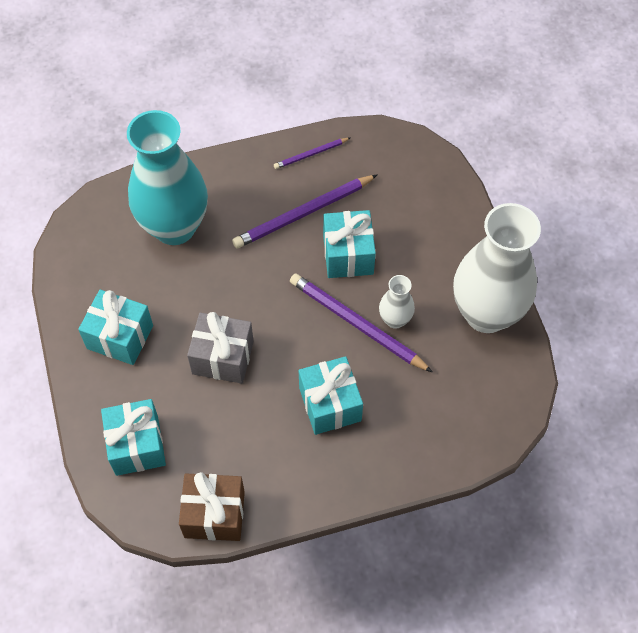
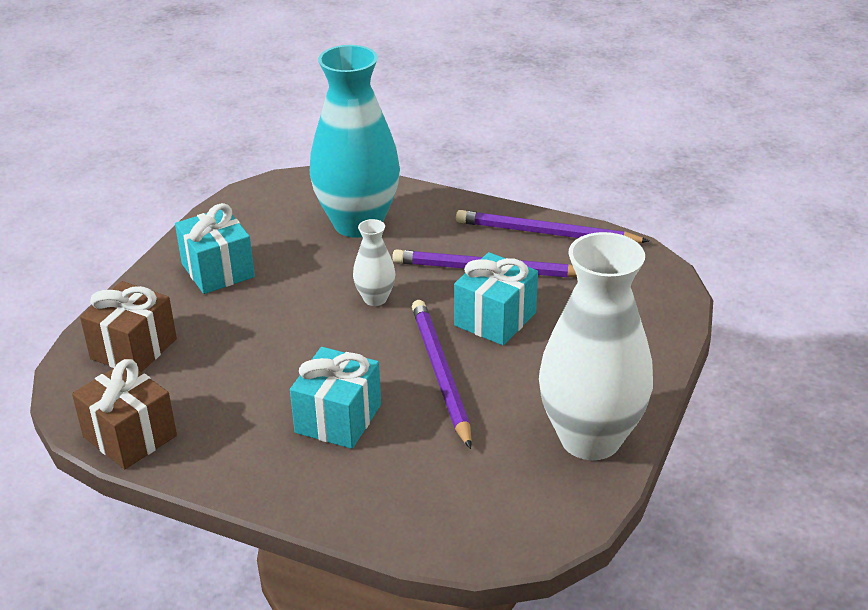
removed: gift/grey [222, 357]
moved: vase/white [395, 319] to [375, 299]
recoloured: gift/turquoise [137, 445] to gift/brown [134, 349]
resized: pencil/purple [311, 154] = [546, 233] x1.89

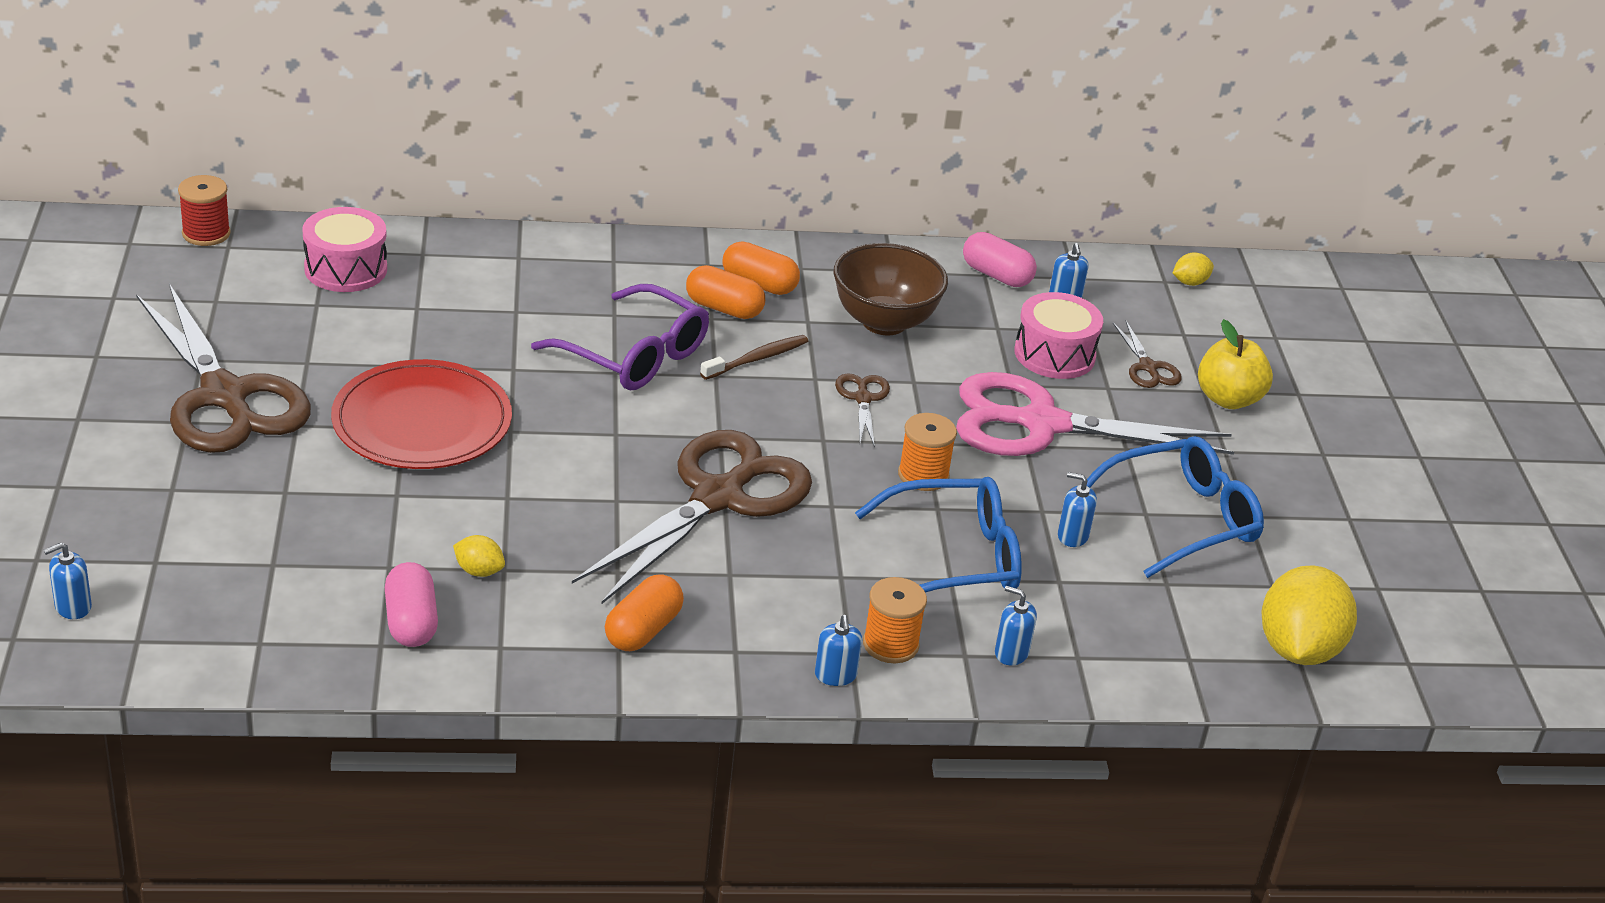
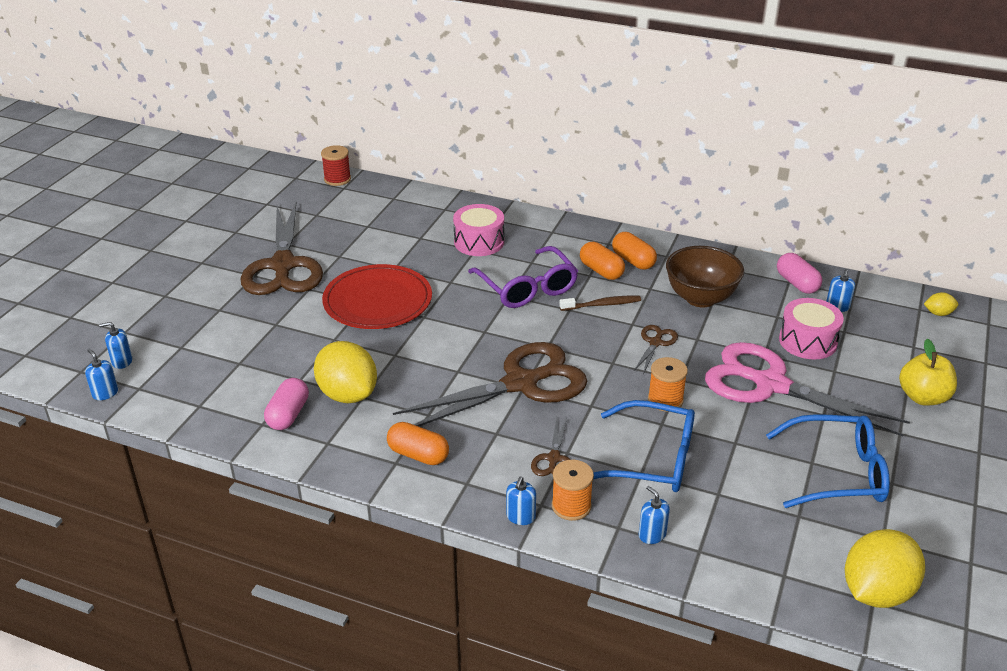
moved: drum/pink [345, 269] to [479, 242]; scissors/brown [1148, 367] to [553, 458]; soap dispenser/blue [1072, 536] to [105, 393]
turned: capsule/orange [643, 630] = [418, 455] 60 degrees clockwise
resized: lemon/yellow [479, 571] = [347, 394] x2.27

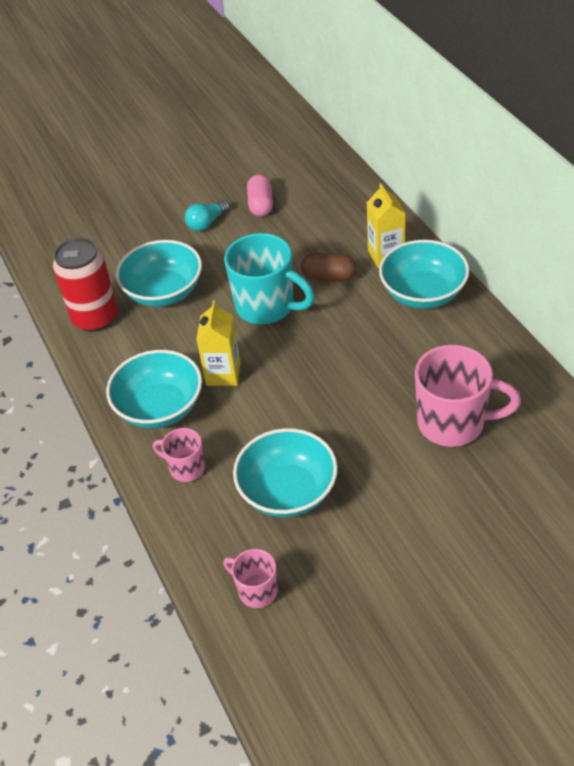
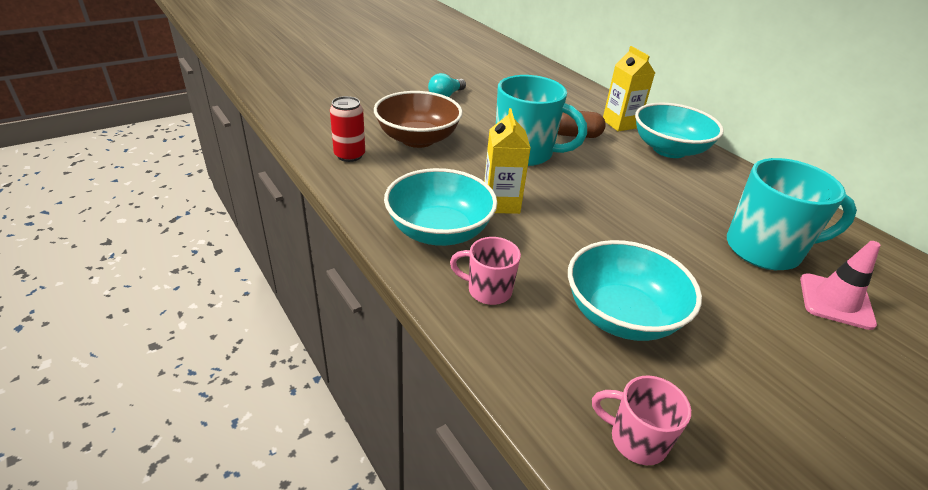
removed: capsule/pink [261, 204]
added: traffic cone/pink [836, 301]
recoloured: bowl/turquoise [164, 292] to bowl/brown [418, 139]; mug/pink [453, 423] to mug/turquoise [765, 250]
resized: can/red [95, 318] = [349, 155] x0.61

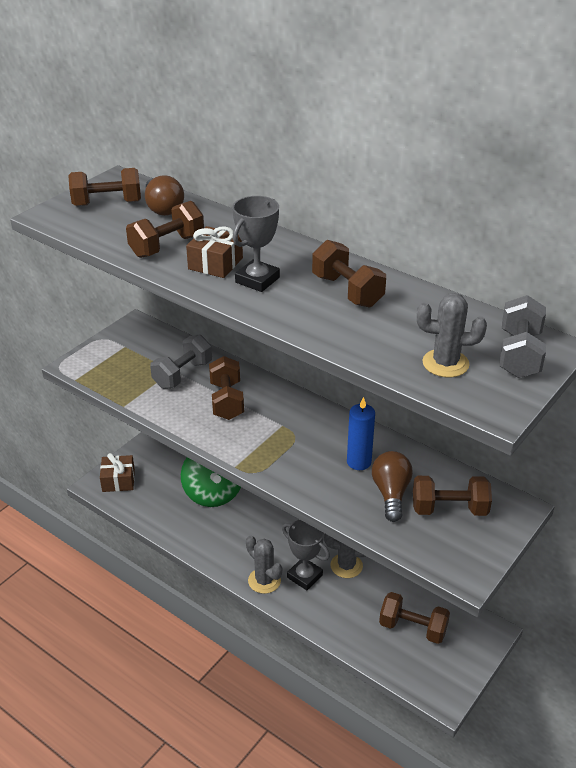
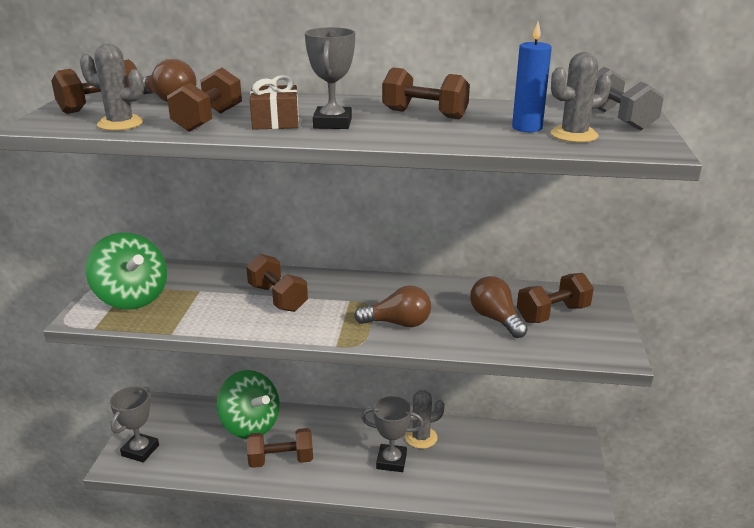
removed: dumbbell/grey [183, 374]
added: spinning top/green [132, 298]; light bulb/brown [398, 323]
moved: candle/blue [359, 462] to [527, 128]; cactus/grey [264, 581] to [120, 124]; dumbbell/brown [412, 628] to [281, 460]
replaced: gift/brown [118, 480] to trophy/grey [140, 450]

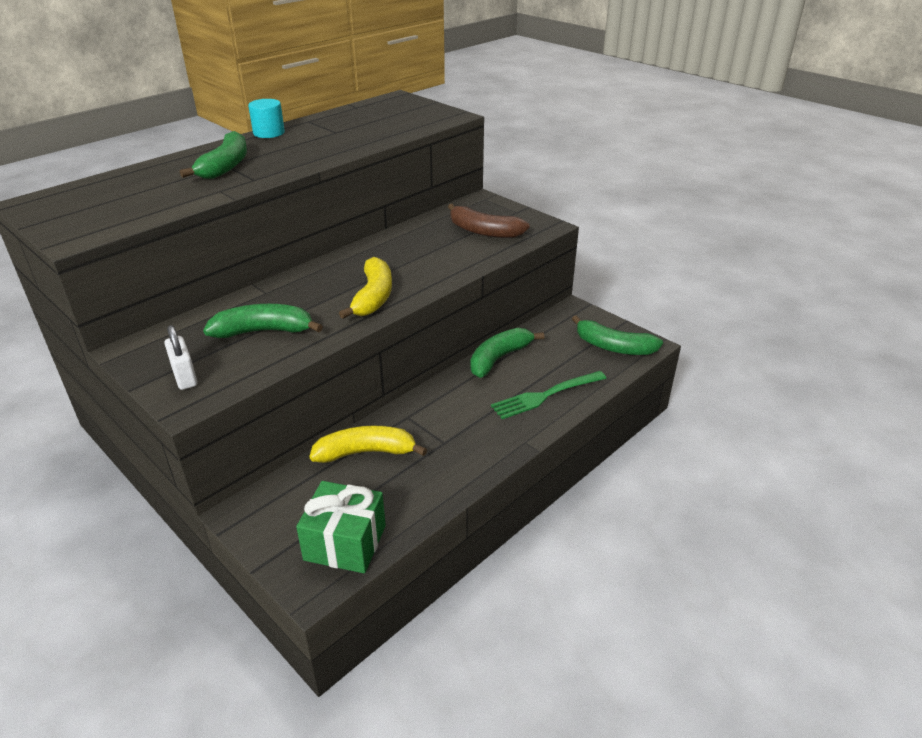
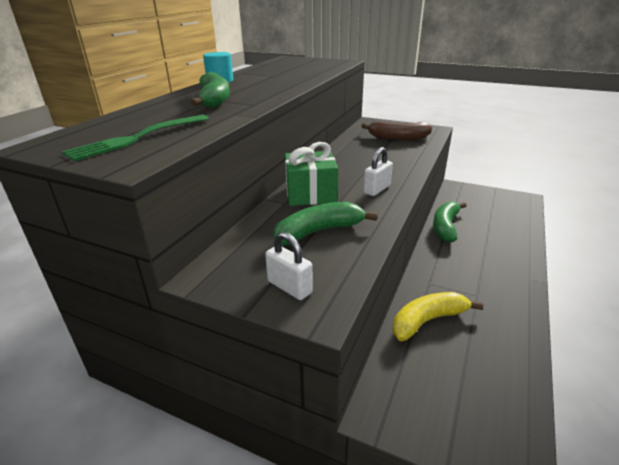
removed: banana/green [613, 347]
moved: fork/green [546, 395] to [137, 138]; gift/green [345, 543] to [310, 194]
replaced: banana/yellow [373, 297] to padlock/white [377, 189]

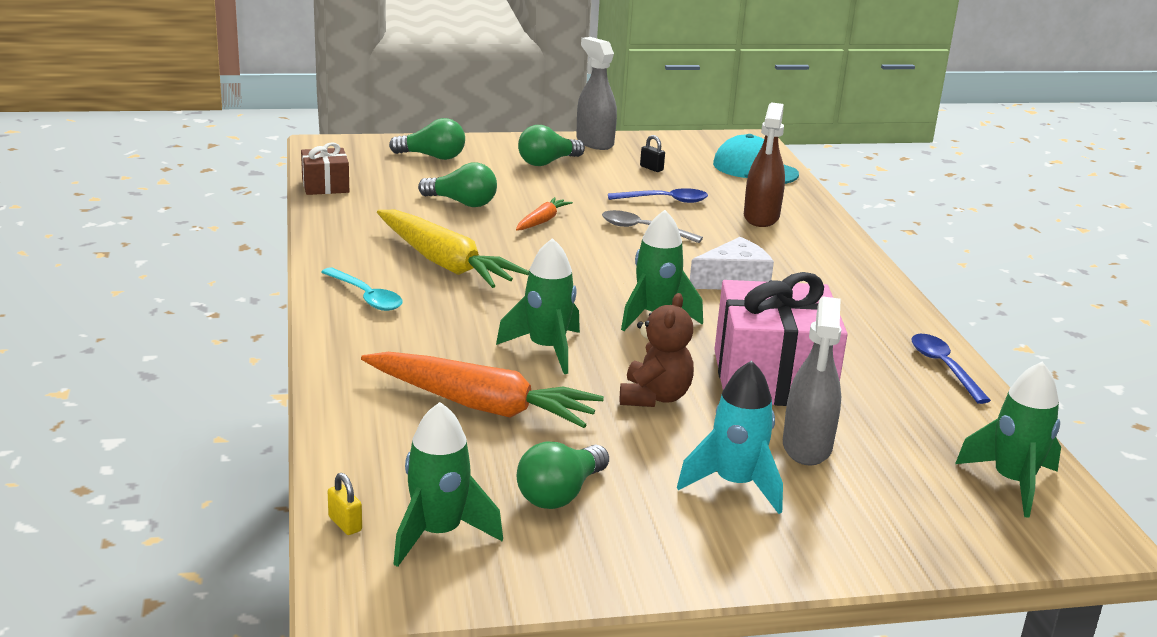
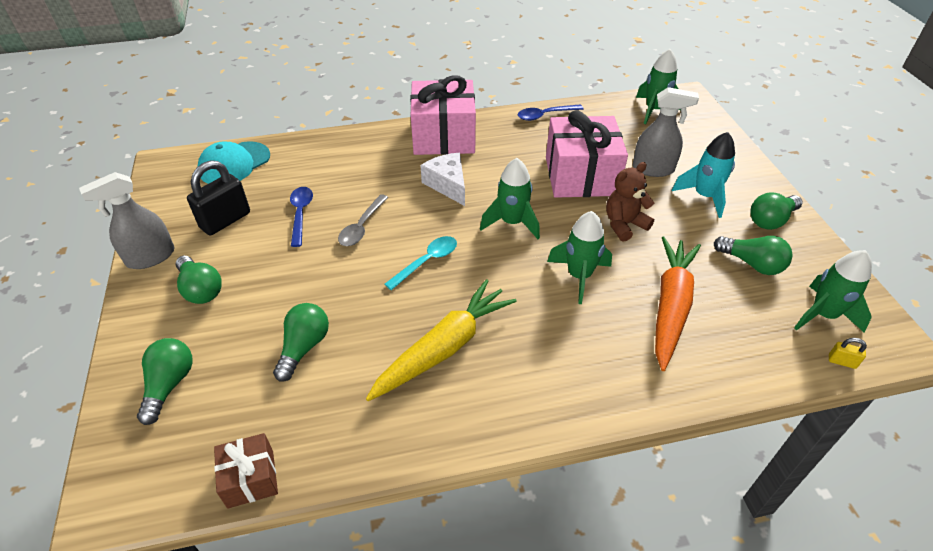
removed: spray bottle/brown [761, 217]; carrot/orange [542, 221]
added: gift/pink [443, 136]; light bulb/green [771, 220]
moved: spoon/turquoise [366, 297] to [427, 261]
turned: teddy bear/brown [654, 397] = [624, 224] 45 degrees counterclockwise; padlock/yellow [345, 524] = [841, 362] 60 degrees clockwise
resized: padlock/black [651, 168] = [225, 220] x2.31

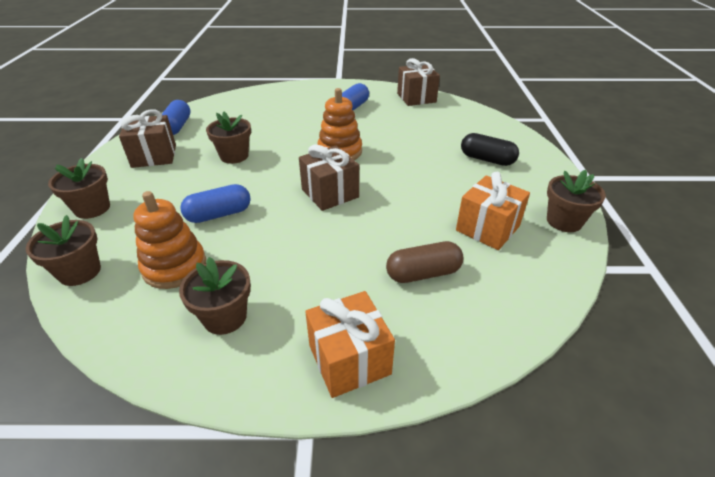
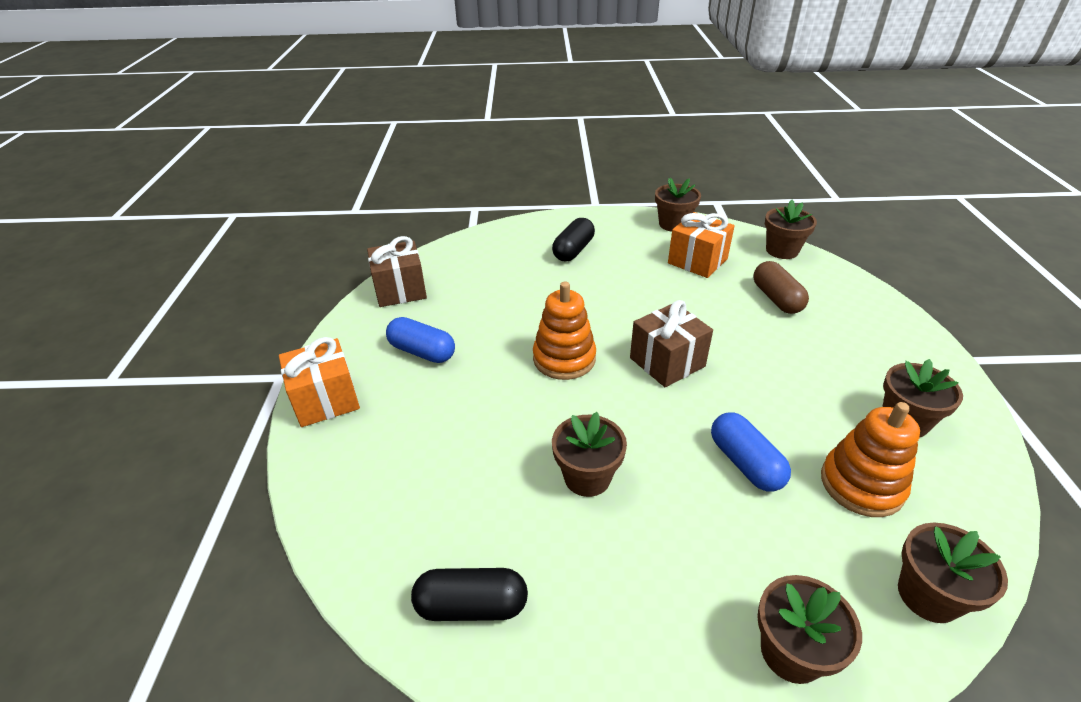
removed: gift/brown [154, 156]
added: flower pot/brown [782, 250]
moved: gift/orange [349, 359] to [326, 400]
recoloured: capsule/blue [177, 127] to capsule/black [472, 606]

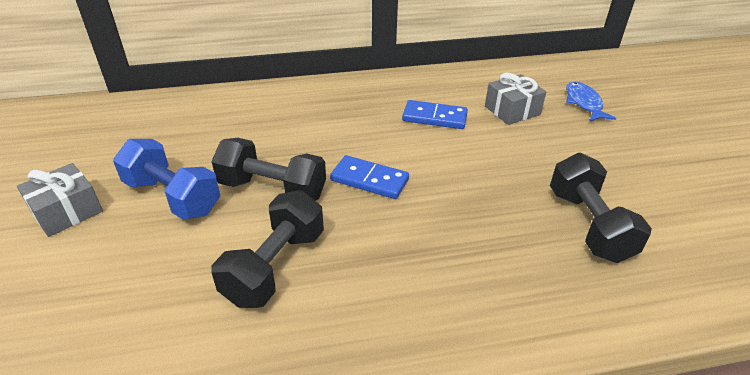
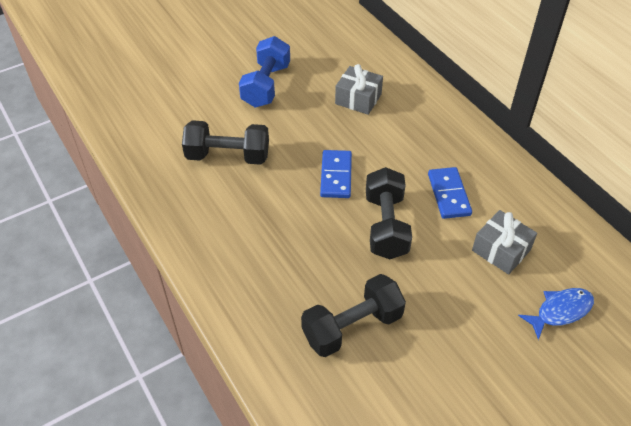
moved: dumbbell/black [272, 190] to [386, 226]; gift/grey [67, 211] to [358, 99]

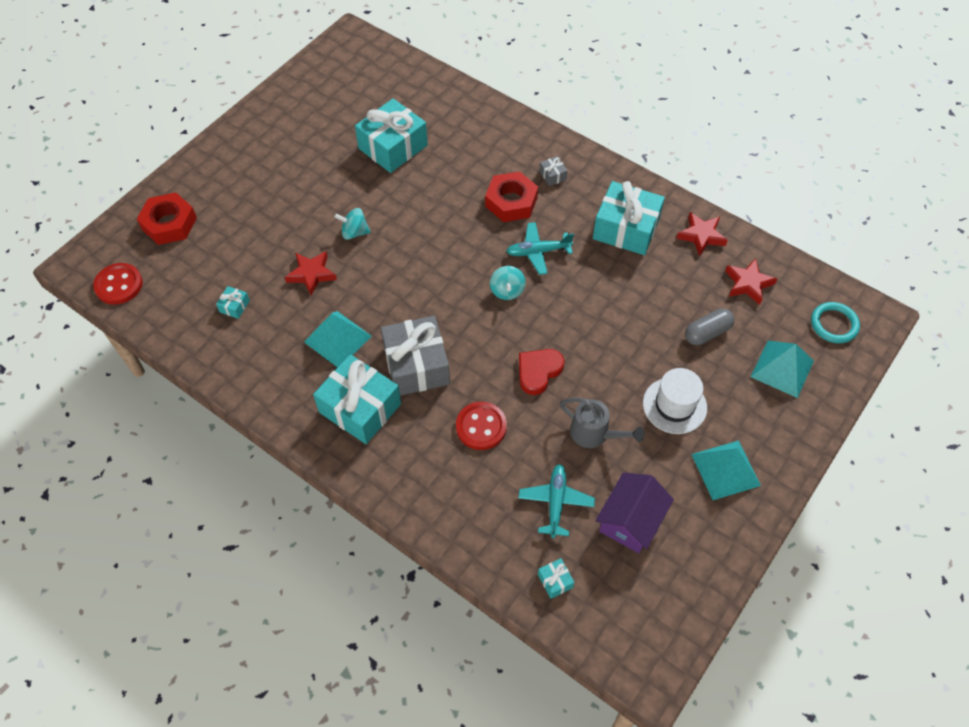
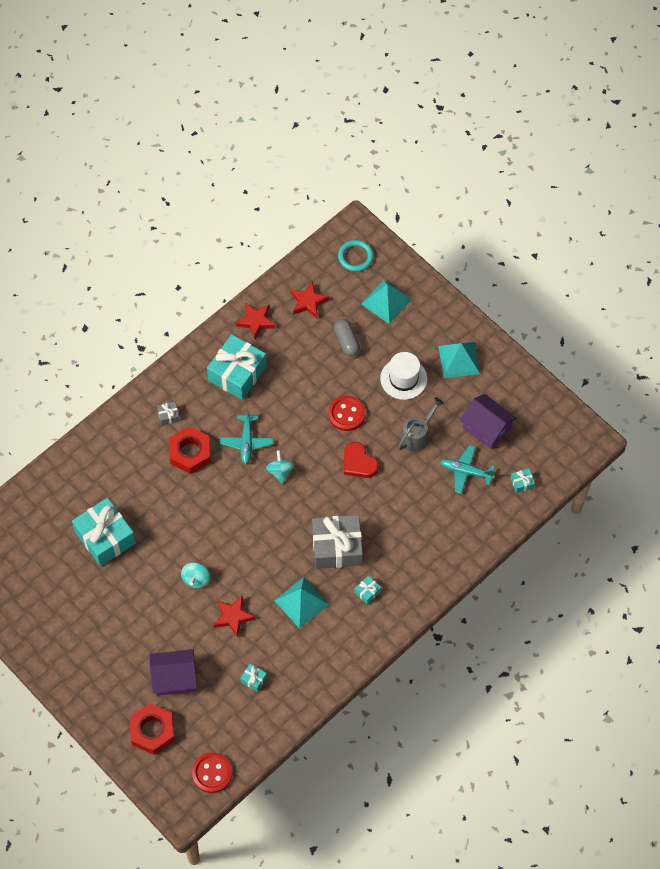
added: house/purple [174, 678]
moved: button/red [481, 427] to [346, 414]
turned: spinning top/turquoise [507, 291] = [280, 471] 105 degrees counterclockwise
resized: gift/turquoise [360, 408] = [367, 592] x0.41

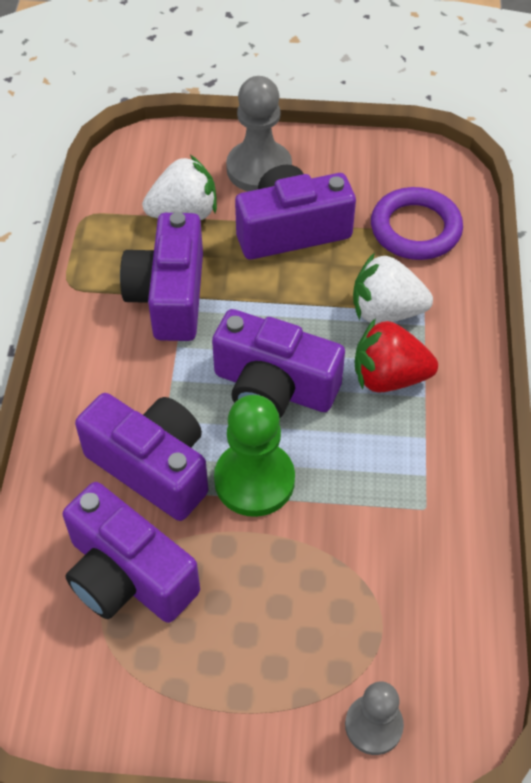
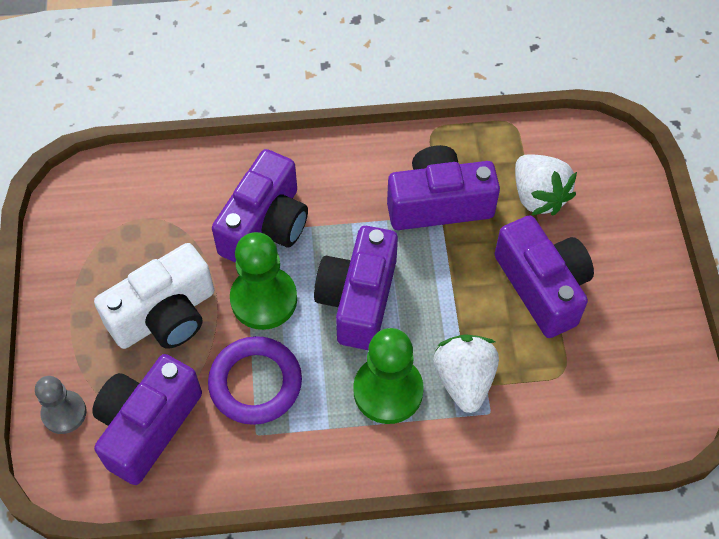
removed: pawn/grey [259, 169]
added: camera/white [165, 315]
moved: ring/purple [415, 229] to [255, 383]; camera/purple [128, 575] to [148, 426]
replaced: strawberry/red [389, 377] to pawn/green [388, 391]

